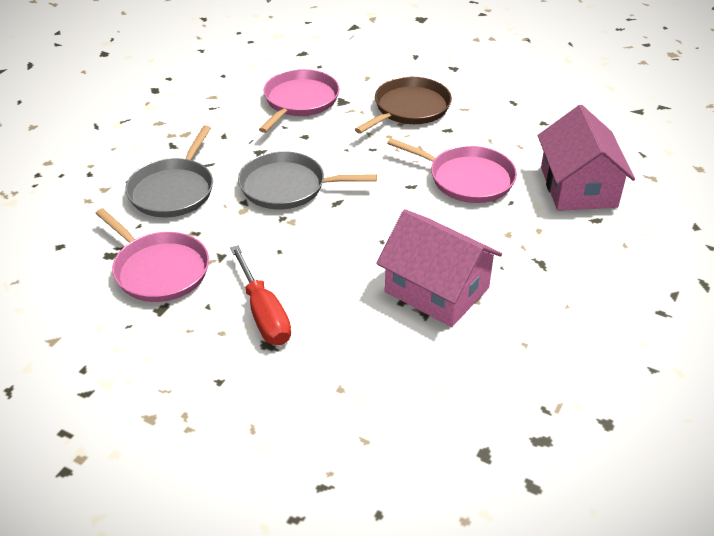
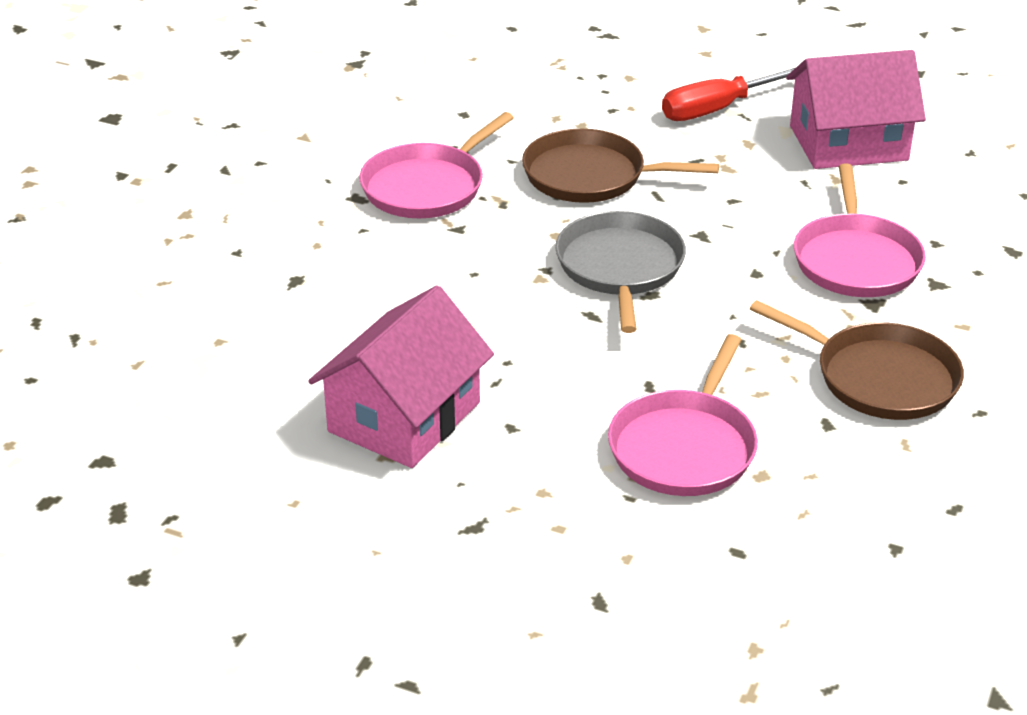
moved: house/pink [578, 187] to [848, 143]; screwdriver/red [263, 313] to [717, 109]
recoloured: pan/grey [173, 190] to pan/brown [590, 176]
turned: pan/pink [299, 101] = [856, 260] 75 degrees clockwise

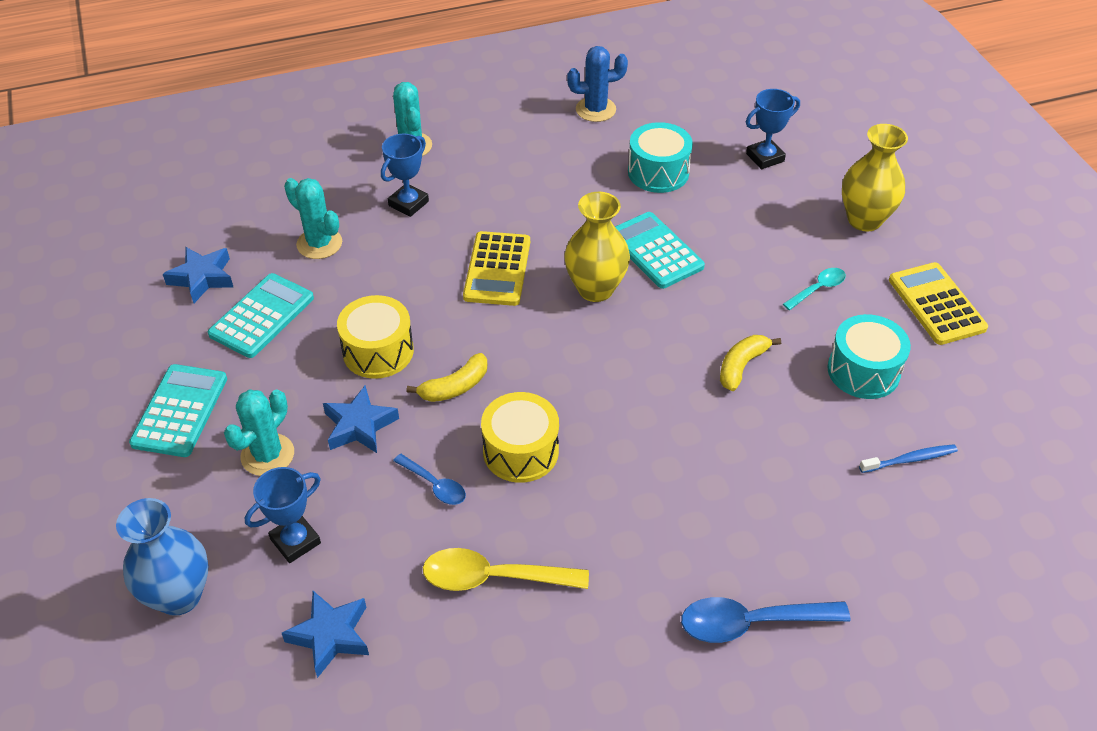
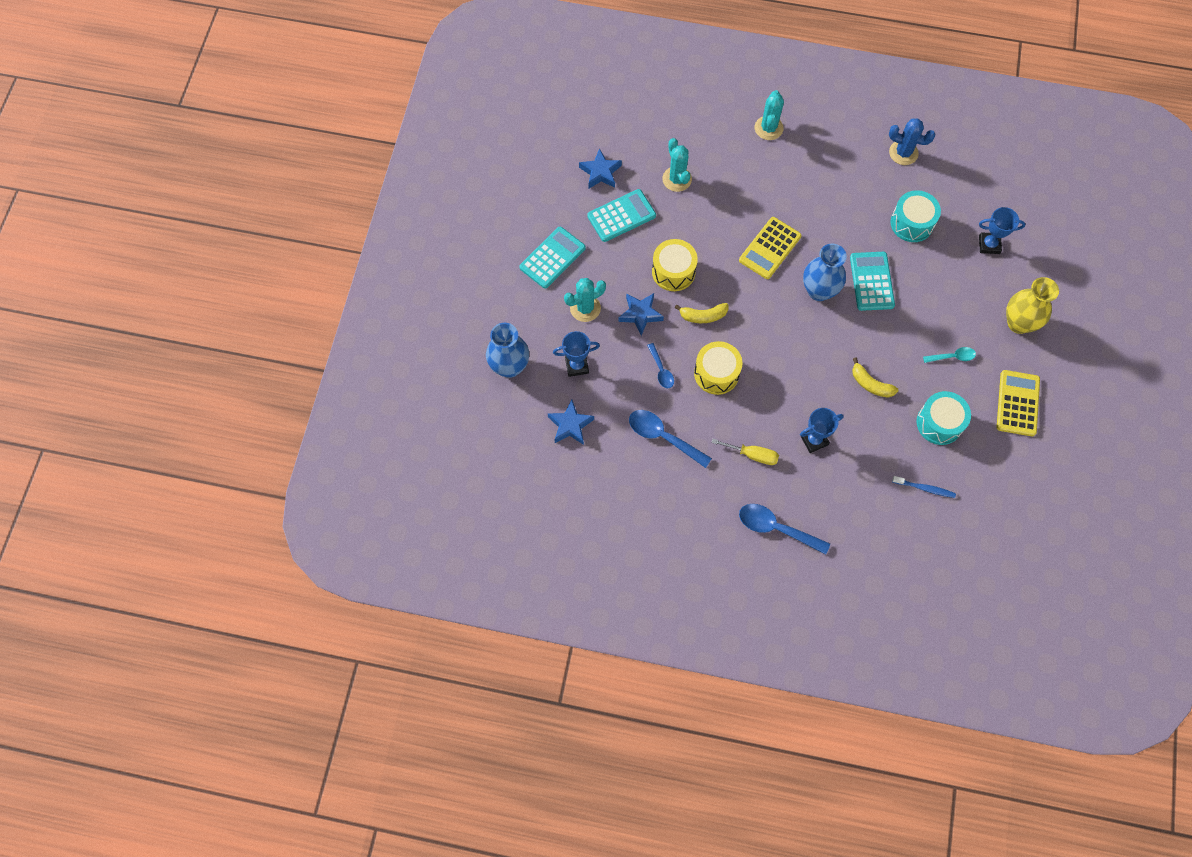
added: screwdriver/yellow [752, 455]
moved: trophy/blue [408, 203] to [814, 440]
recoloured: vase/yellow [595, 289] to vase/blue [819, 291]; spoon/yellow [493, 577] to spoon/blue [663, 437]
turned: banana/yellow [741, 366] = [870, 384] 120 degrees counterclockwise

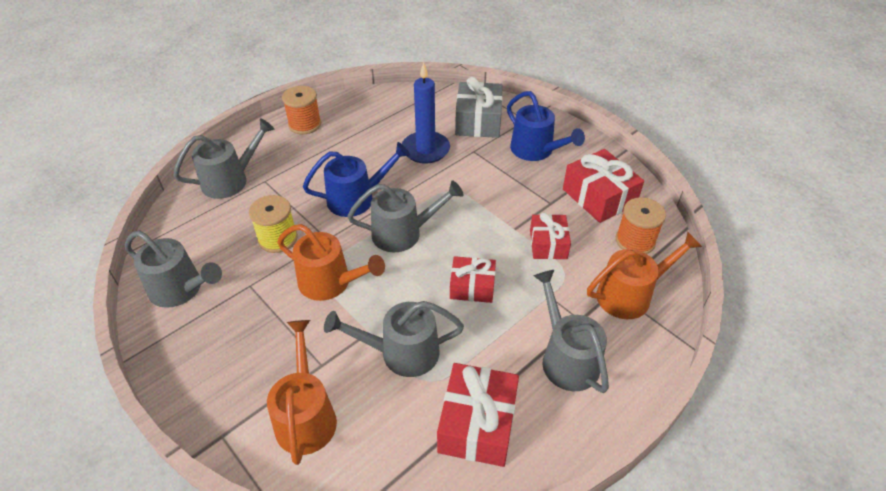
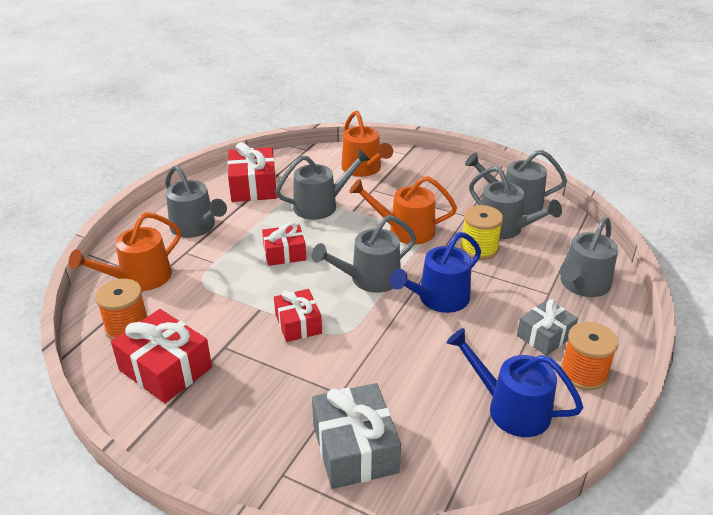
removed: candle/blue [425, 150]
added: watering can/grey [504, 229]; gift/grey [545, 336]
moved: watering can/blue [536, 150] to [511, 408]; gift/red [548, 244] to [298, 324]

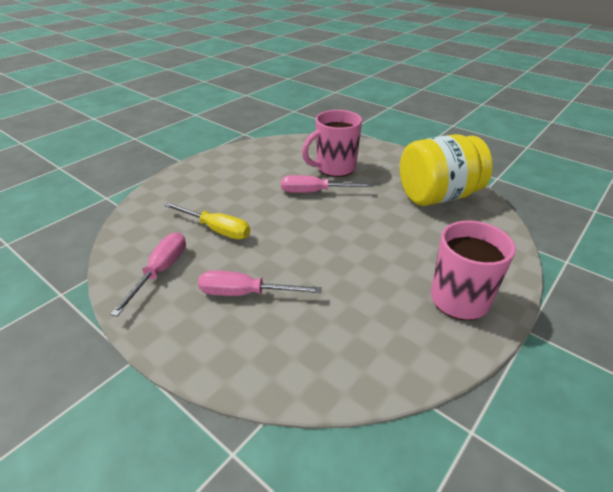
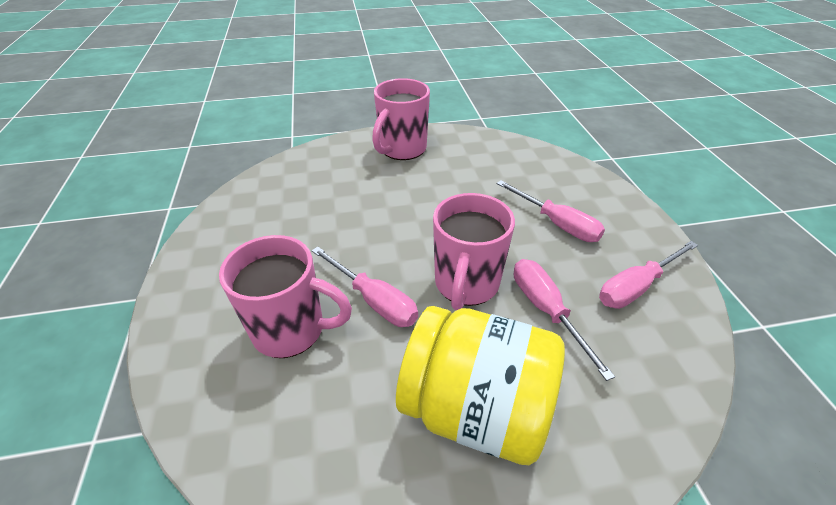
added: mug/pink [466, 284]
moved: jar/yellow [437, 196] to [476, 409]
recoloured: screwdriver/yellow [216, 229] to screwdriver/pink [546, 310]

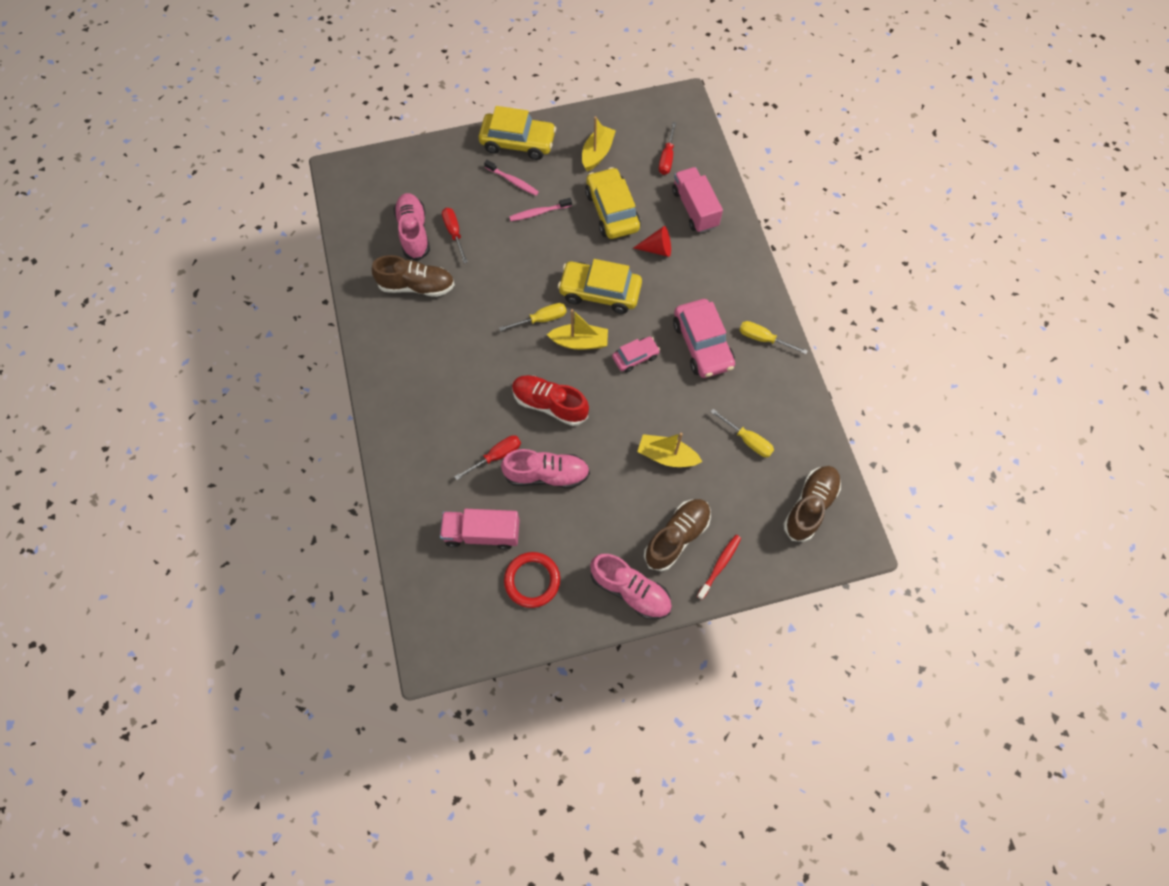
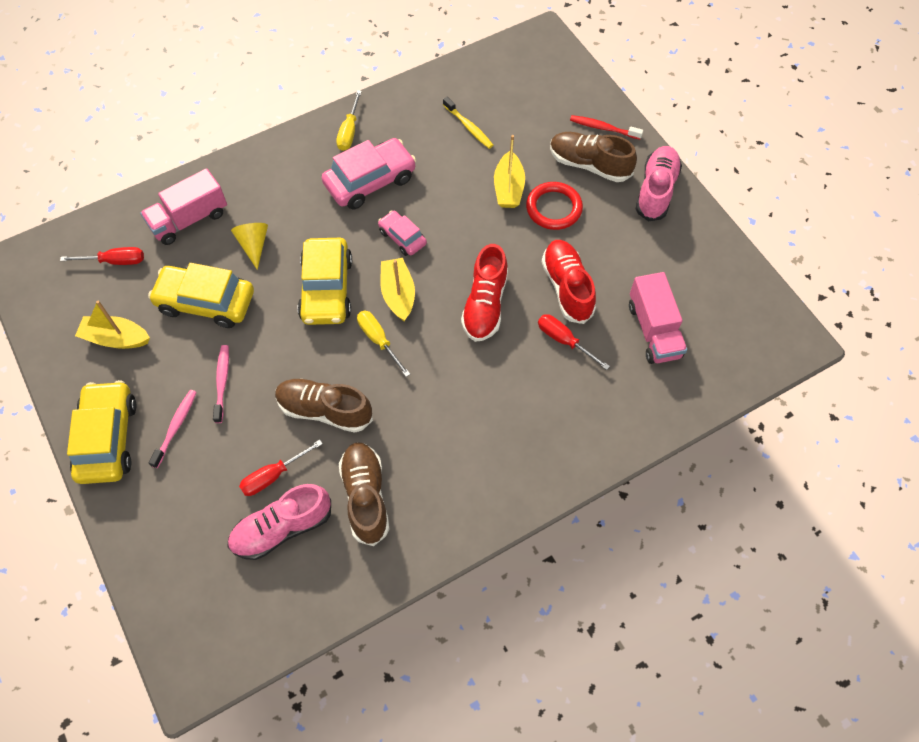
moved: shoe/brown [810, 506] to [325, 410]; ring/red [532, 580] to [554, 208]
replaced: screwdriver/yellow [747, 440] to toothbrush/yellow [468, 127]
recoloured: cone/red [657, 249] to cone/yellow [254, 245]; shoe/pink [547, 474] to shoe/red [567, 287]
turned: car/yellow [612, 211] = [206, 302] 45 degrees clockwise; toothbrush/pink [539, 212] = [222, 382] 150 degrees counterclockwise

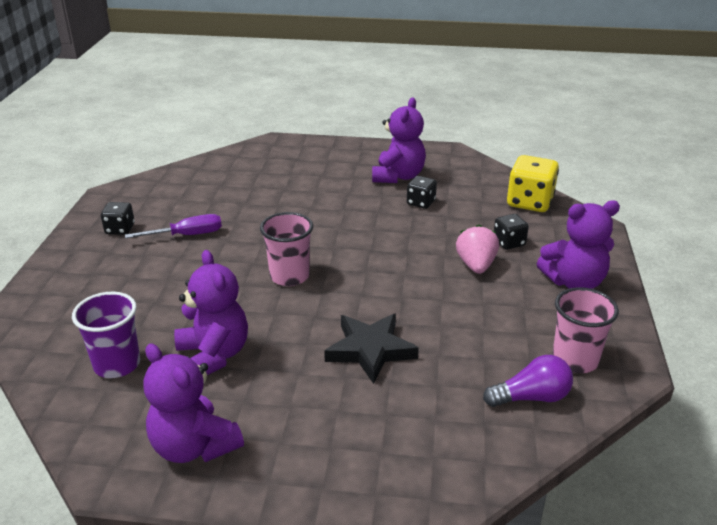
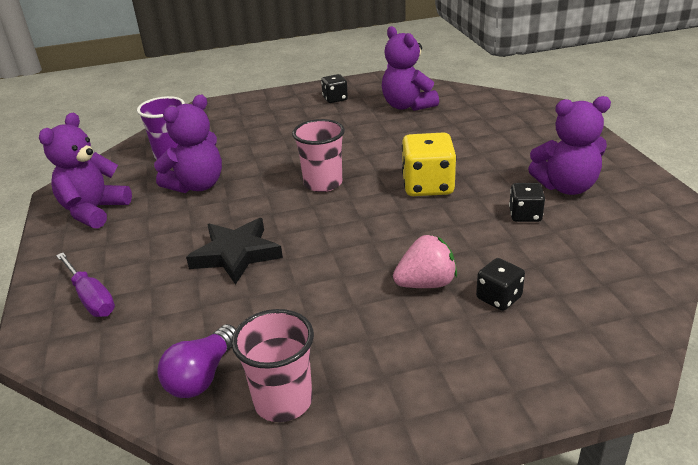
moved: dice/yellow [529, 202] to [427, 186]; teddy bear/purple [574, 282] to [407, 106]; screwdriver/purple [187, 235] to [91, 298]
turned: light bulb/purple [531, 397] = [202, 376] 60 degrees clockwise

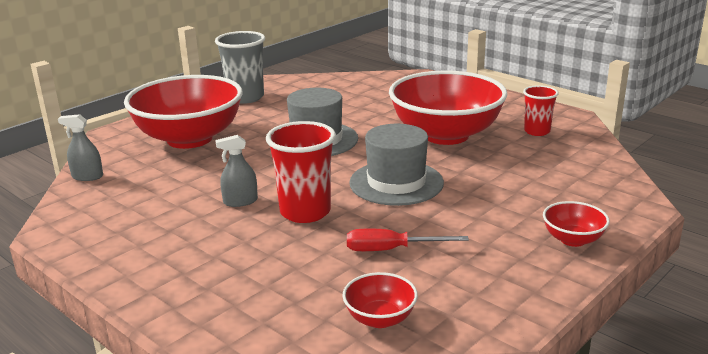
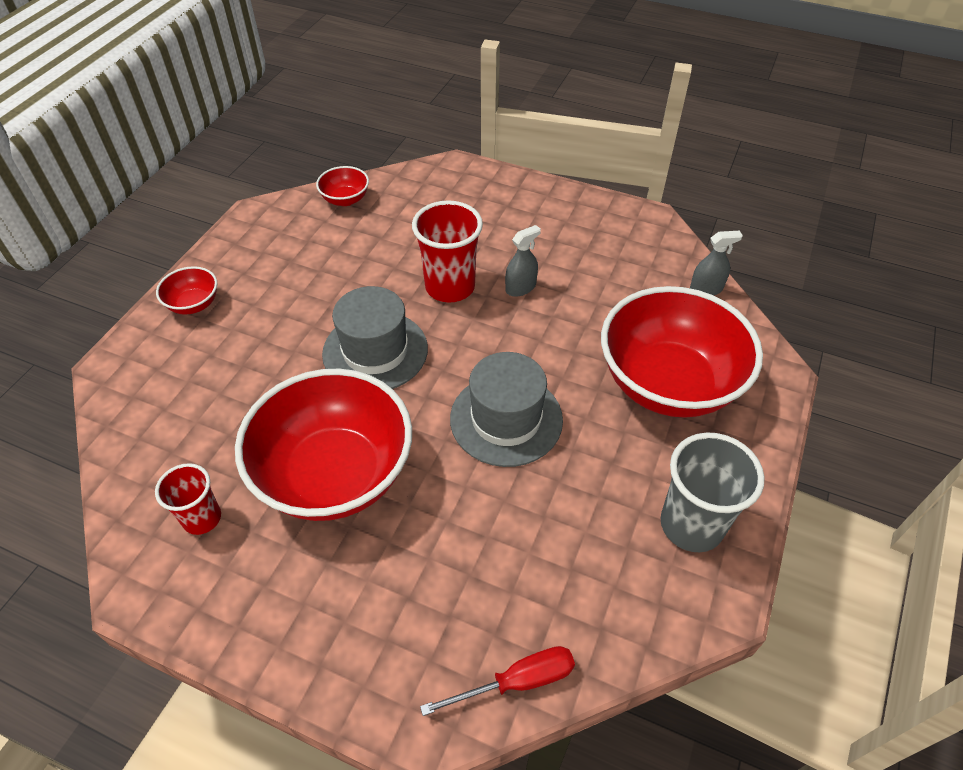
moved: screwdriver/red [391, 250] to [517, 682]

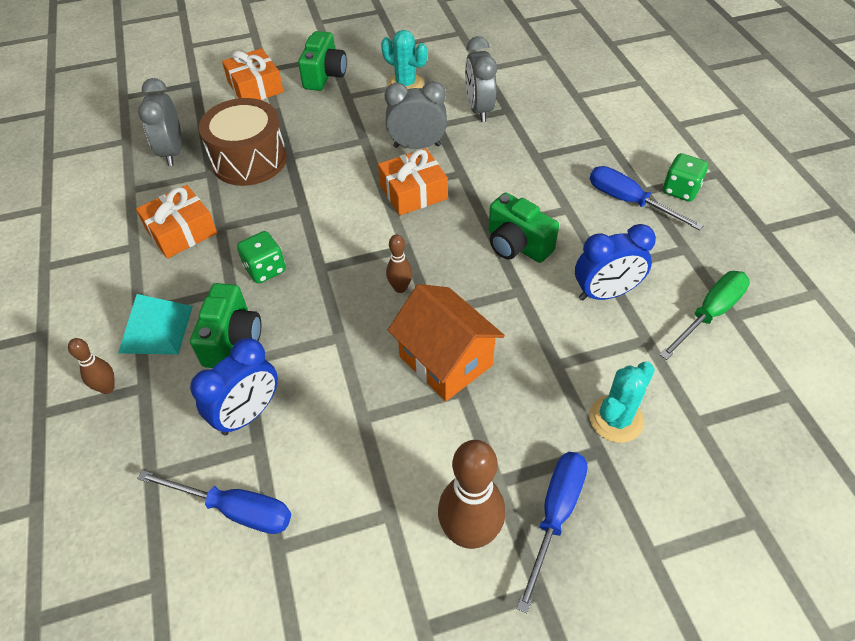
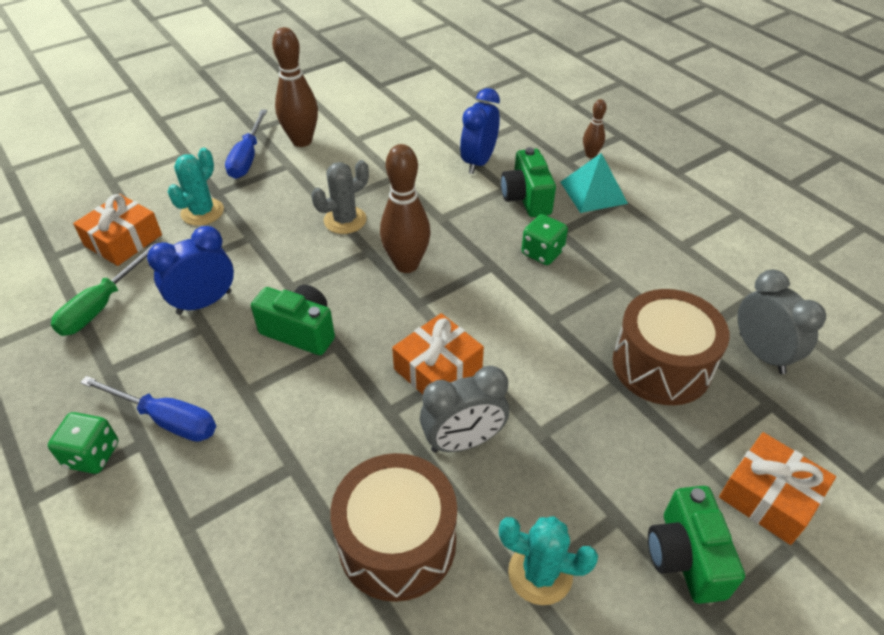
removed: screwdriver/blue [235, 510]
moved: gift/orange [181, 231] to [123, 240]
replaced: clock/grey [479, 109] to drum/brown [397, 542]; house/orange [446, 361] to cactus/grey [345, 220]
resized: bowling pin/brown [400, 288] = [406, 264] x1.94

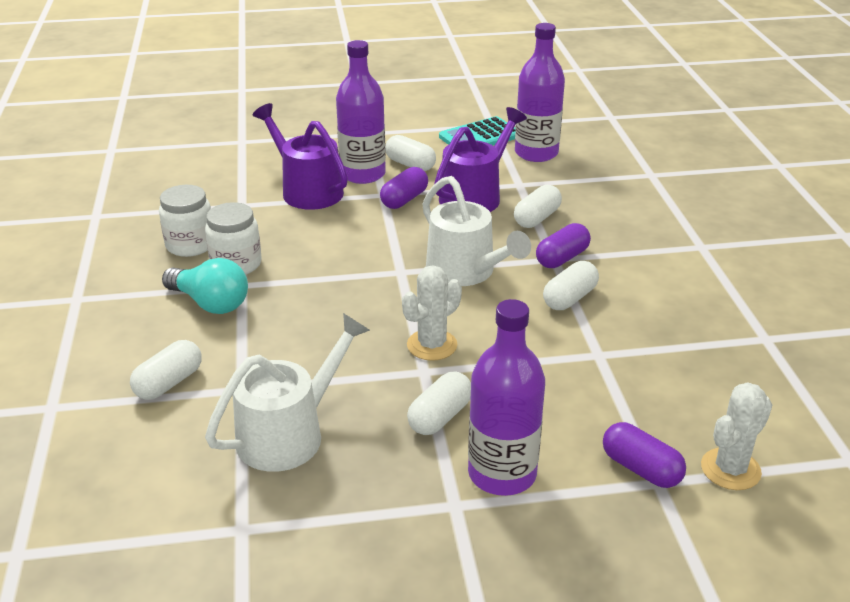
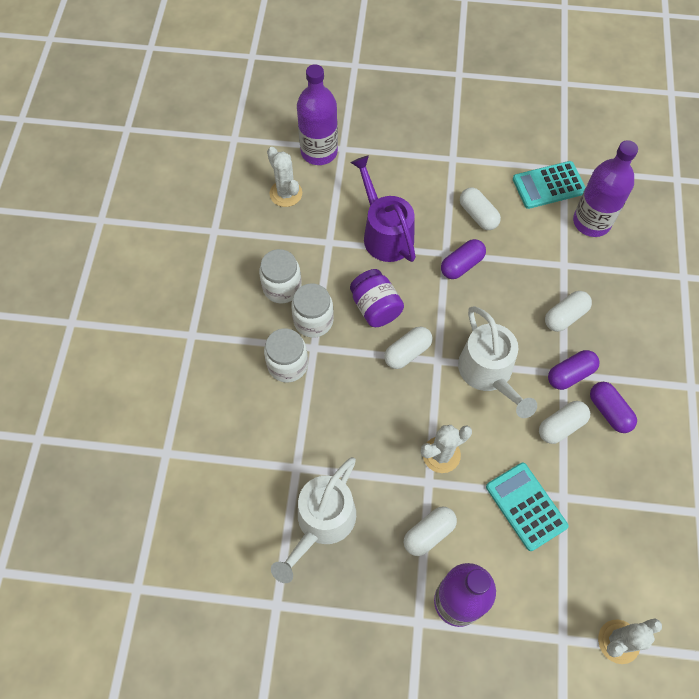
removed: watering can/purple [475, 196]
added: cactus/white [286, 193]; jar/purple [375, 307]; calculator/turquoise [526, 506]
moved: bottle/purple [362, 174] to [319, 152]; capsule/white [169, 383] to [407, 352]; capsule/purple [641, 469] to [609, 411]
replaced: light bulb/turquoise [210, 303] to jar/white [287, 364]
turned: watering can/white [289, 433] = [321, 523] 150 degrees clockwise

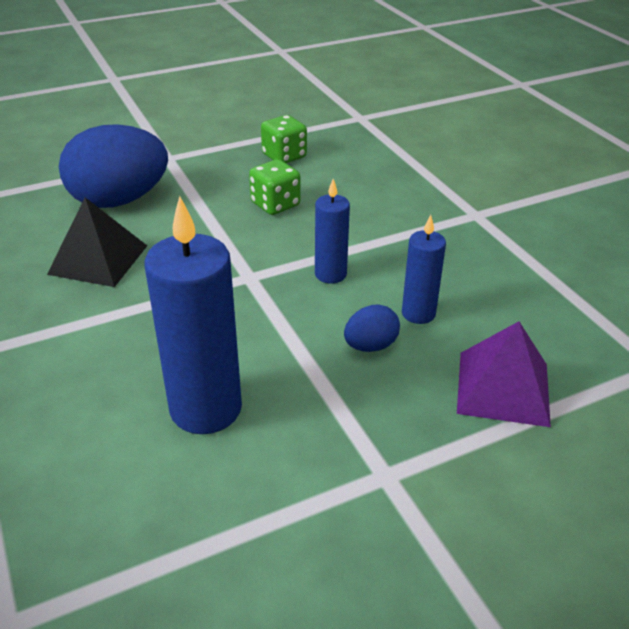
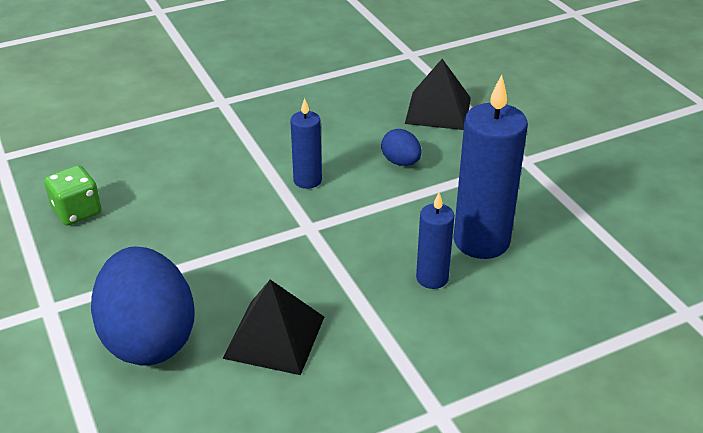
removed: dice/green [275, 204]
moved: candle/blue [418, 313] to [432, 278]
recoloured: pyramid/purple [503, 388] to pyramid/black [438, 110]

